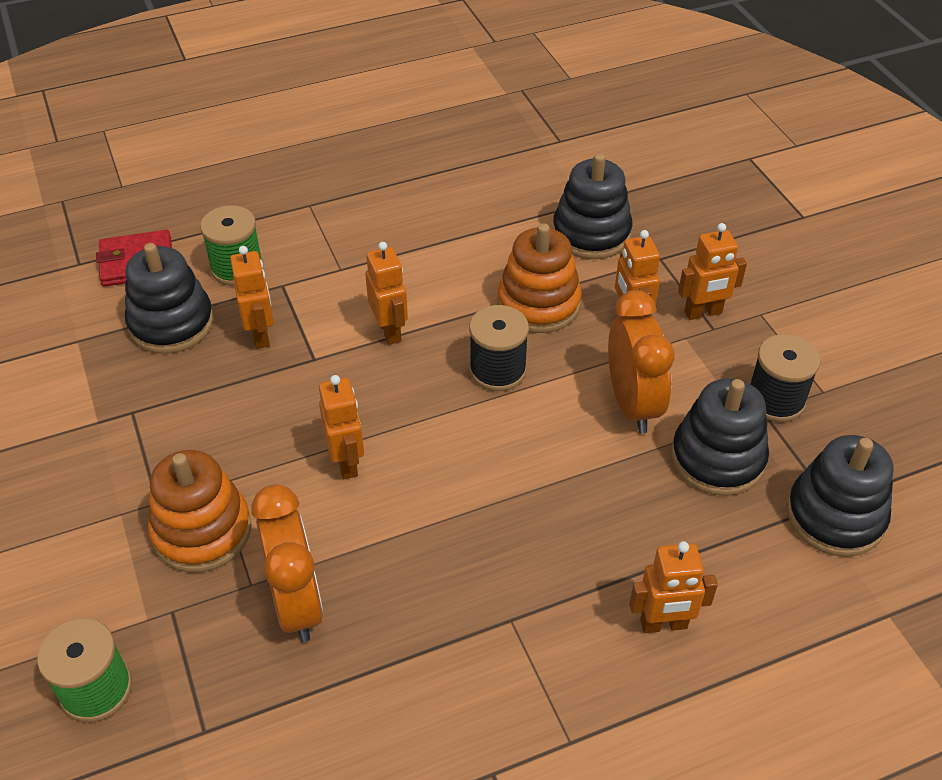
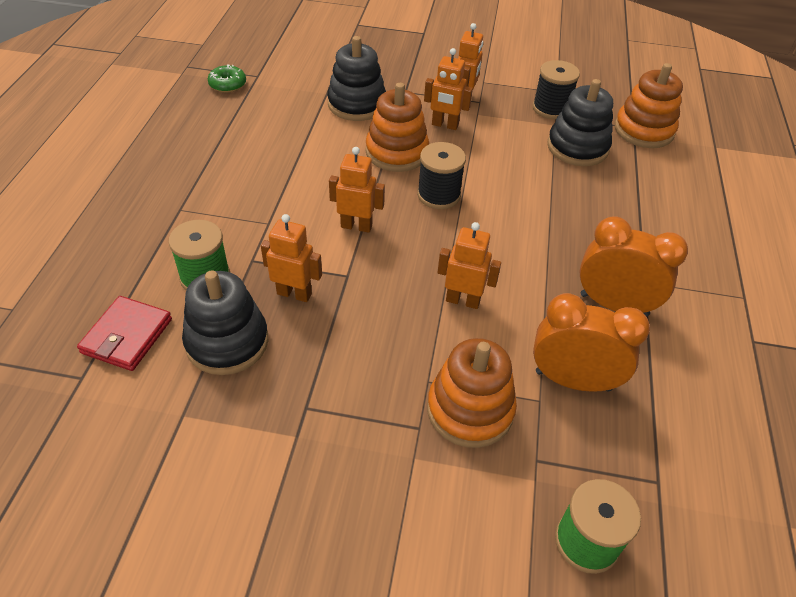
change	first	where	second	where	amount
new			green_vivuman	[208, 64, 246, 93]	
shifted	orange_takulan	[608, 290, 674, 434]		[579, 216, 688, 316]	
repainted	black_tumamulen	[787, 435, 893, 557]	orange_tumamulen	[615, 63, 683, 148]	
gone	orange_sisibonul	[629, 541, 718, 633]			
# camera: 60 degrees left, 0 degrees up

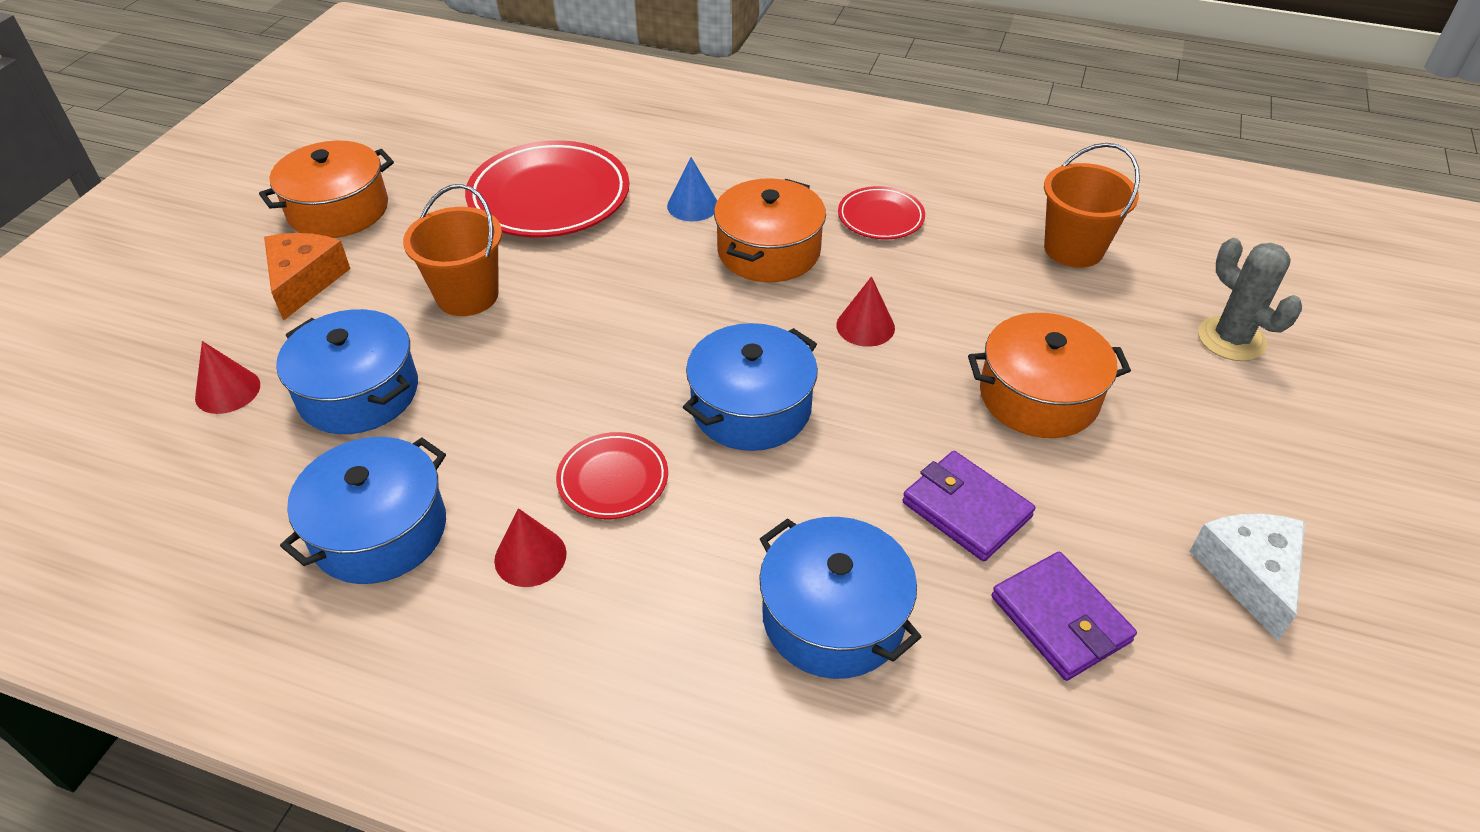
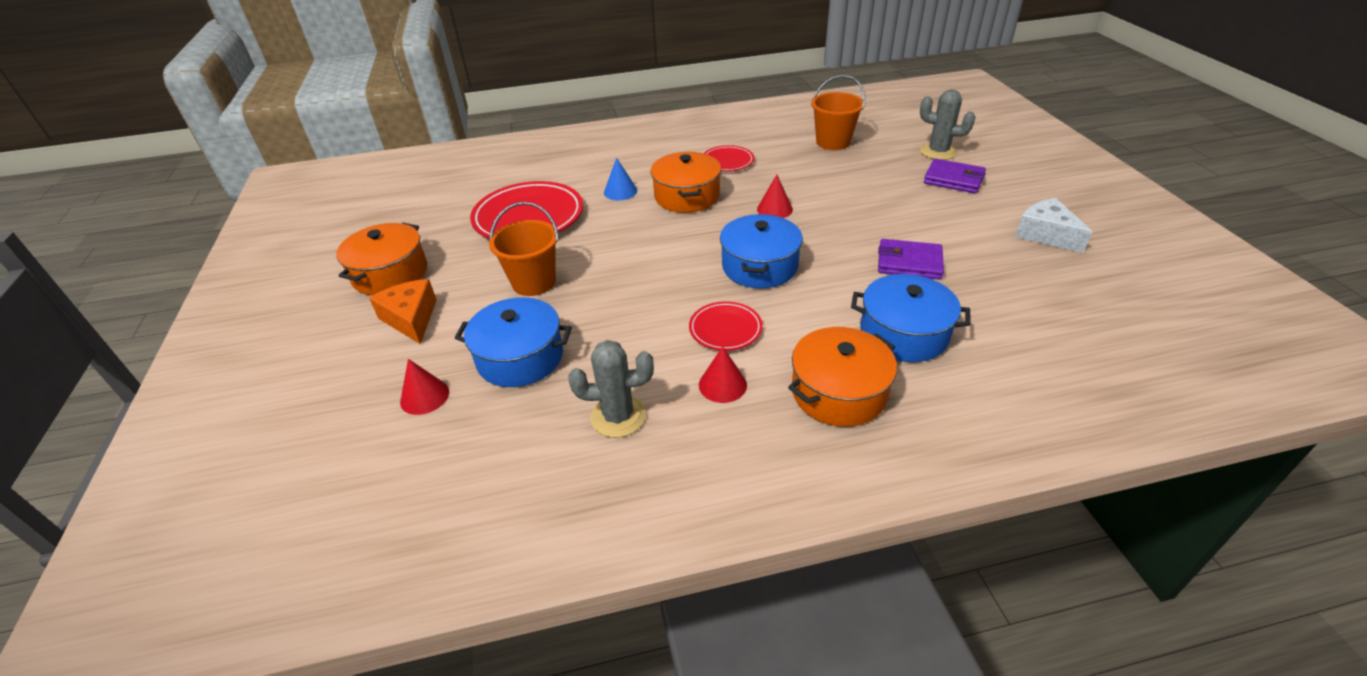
change	first	where	second	where	amount
swapped	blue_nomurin	[280, 437, 446, 584]	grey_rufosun	[568, 340, 654, 438]	
shifted	orange_nomurin	[968, 313, 1131, 438]		[788, 327, 897, 427]	
shifted	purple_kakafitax	[991, 552, 1137, 681]		[924, 158, 986, 193]	
# camera: 30 degrees left, 5 degrees down

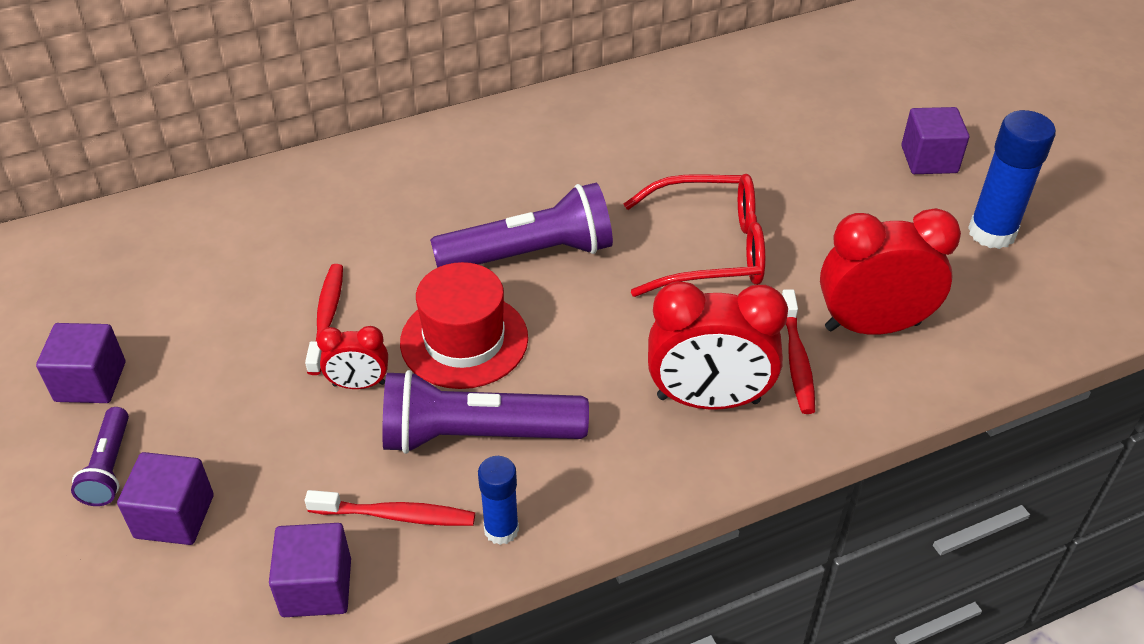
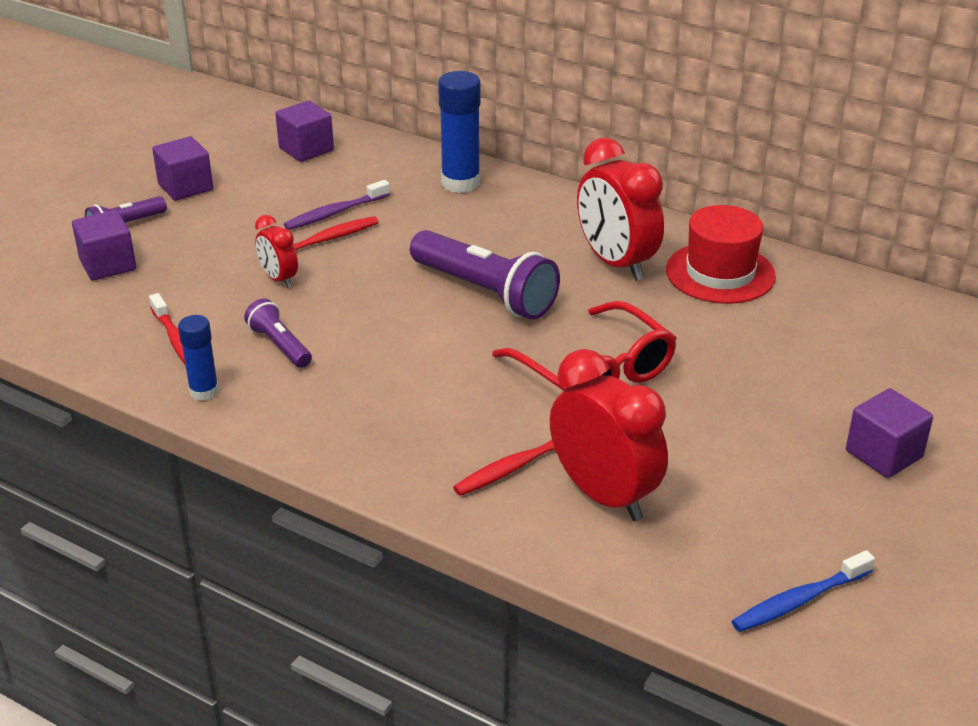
change	first	where	second	where	amount
scaled	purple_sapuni	[382, 370, 589, 454]		[244, 298, 312, 368]	x0.52
shifted	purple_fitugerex	[269, 523, 351, 617]		[275, 101, 334, 162]	
new			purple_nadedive	[284, 180, 390, 230]	
shifted	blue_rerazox	[968, 110, 1056, 249]		[438, 71, 481, 193]	
shifted	red_takulan	[648, 281, 788, 410]		[577, 138, 664, 281]	
shifted	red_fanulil	[400, 262, 528, 389]		[666, 205, 776, 304]	
new			blue_nadedive	[731, 550, 875, 632]	
# camera: 55 degrees right, 10 degrees down

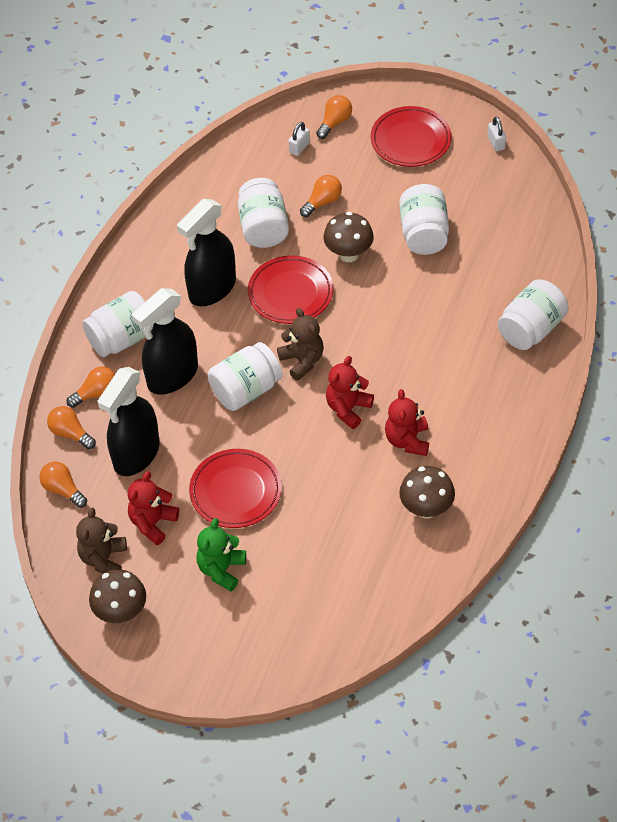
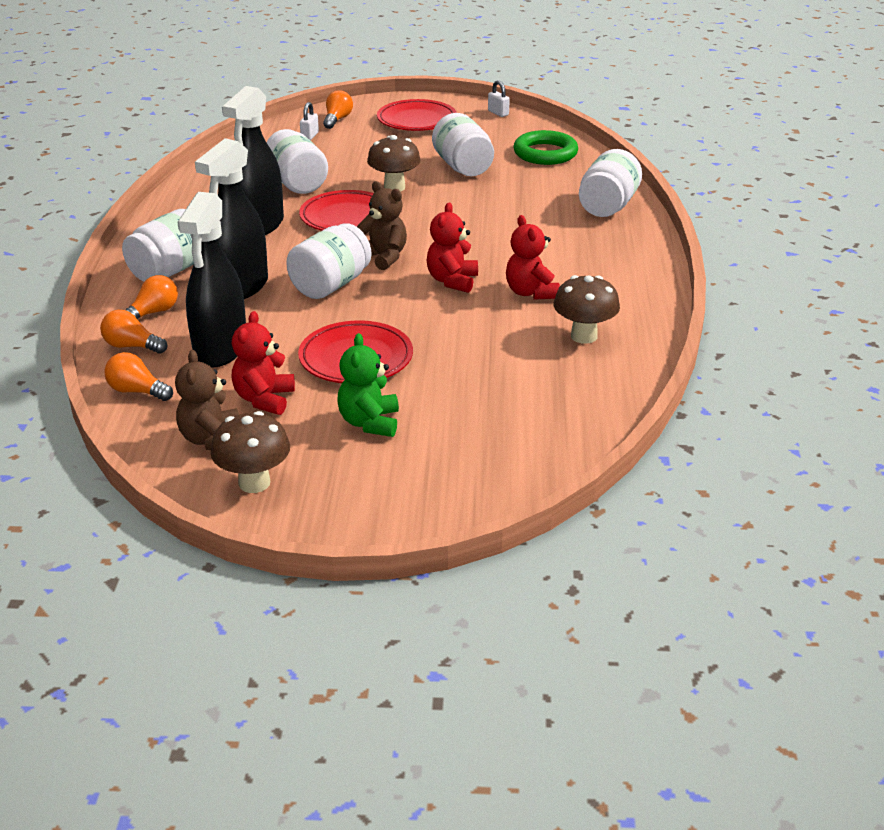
change	first	where	second	where	amount
new			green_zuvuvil	[513, 130, 578, 165]	
gone	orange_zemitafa	[300, 175, 342, 217]			
# camera: 20 degrees left, 20 degrees down

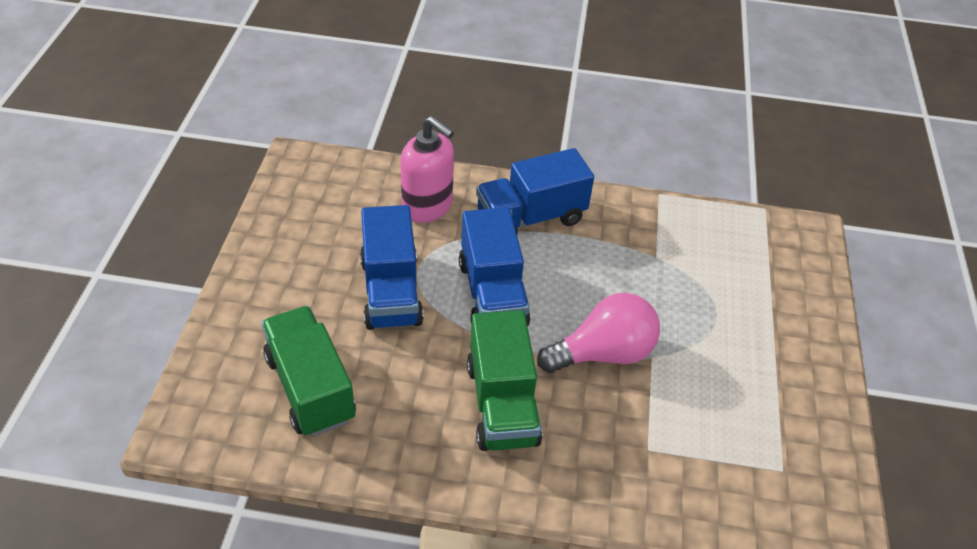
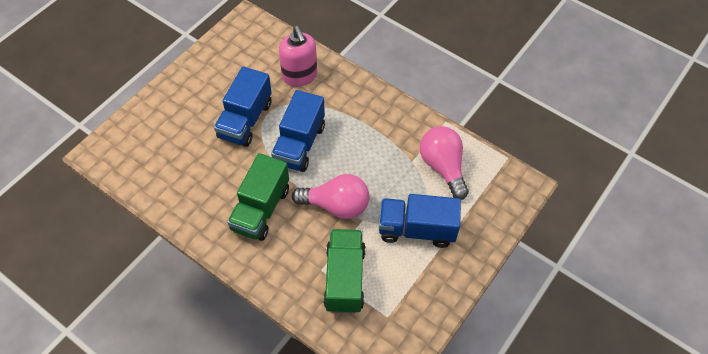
change	first	where	second	where	amount
shifted	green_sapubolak	[261, 306, 356, 437]		[323, 229, 366, 314]	
shifted	blue_sapubolak	[476, 148, 594, 234]		[379, 194, 461, 248]	
new			pink_zemitafa	[420, 126, 469, 200]	
# camera: 30 degrees right, 10 degrees up

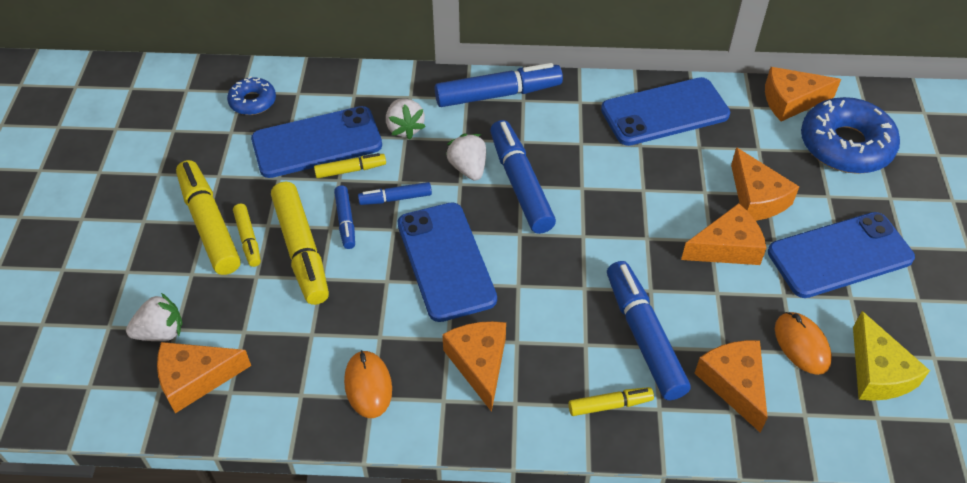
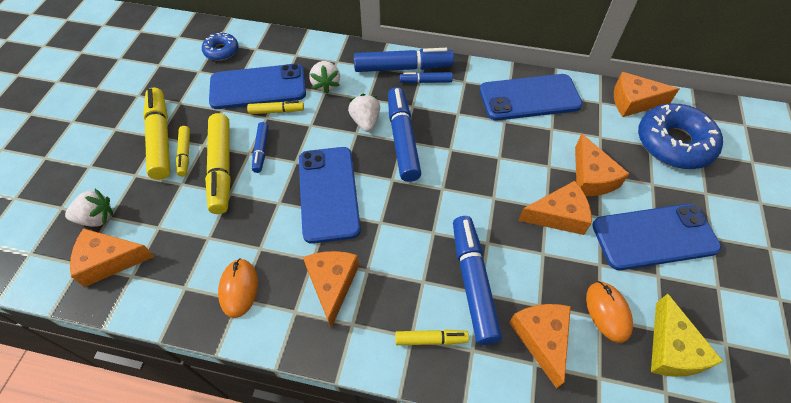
change	first	where	second	where	amount
shifted	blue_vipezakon	[358, 182, 432, 205]		[400, 72, 453, 83]	
# camera: 10 degrees right, 5 degrees up

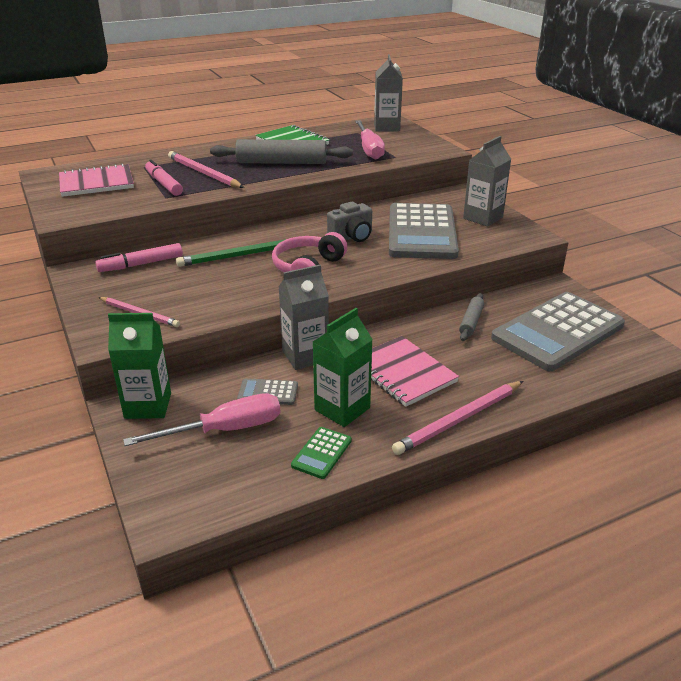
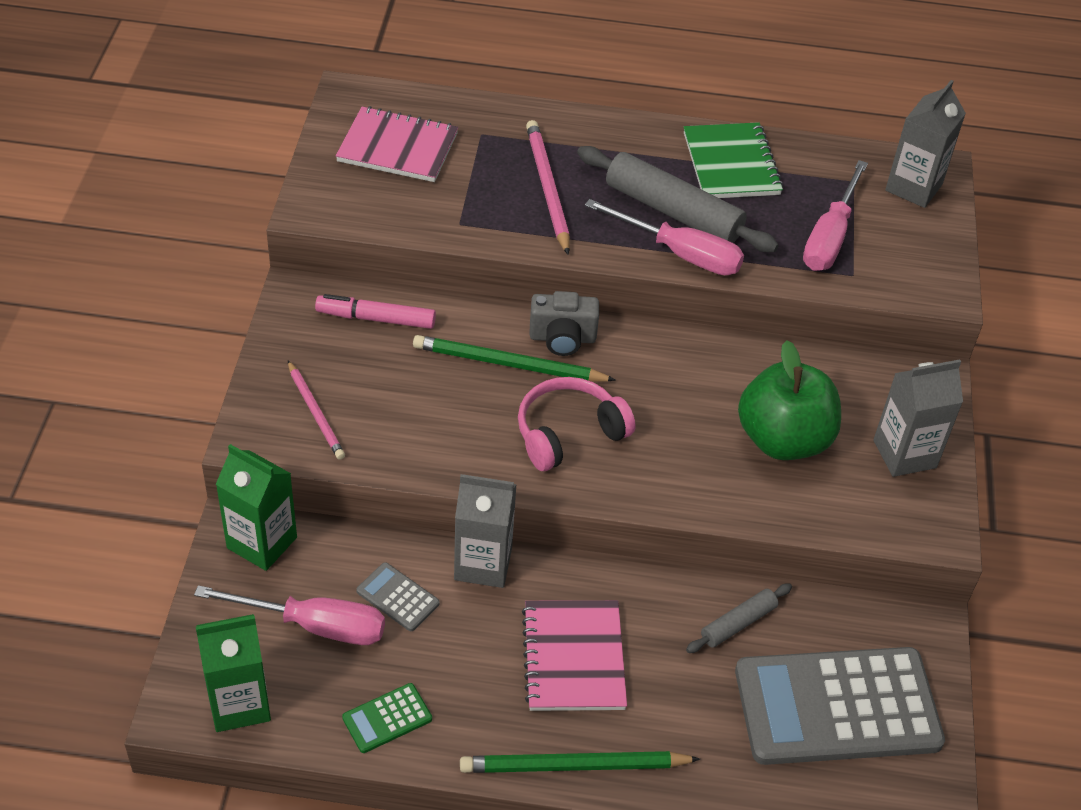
change	first	where	second	where	amount
shifted	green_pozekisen	[313, 308, 373, 427]		[196, 614, 271, 732]	
repainted	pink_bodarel	[392, 381, 523, 455]	green_bodarel	[460, 751, 700, 773]	
shifted	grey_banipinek	[327, 202, 372, 242]		[529, 291, 599, 356]	
new			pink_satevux	[585, 199, 744, 275]	
swapped	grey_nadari	[389, 203, 459, 259]	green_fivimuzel	[738, 340, 841, 460]	
gone	pink_vipezakon	[145, 159, 183, 196]			
# camera: 30 degrees right, 15 degrees up

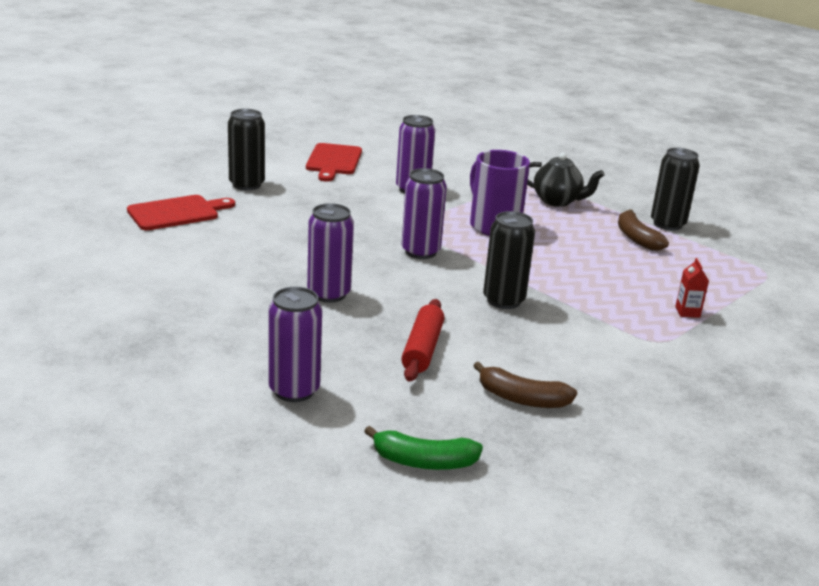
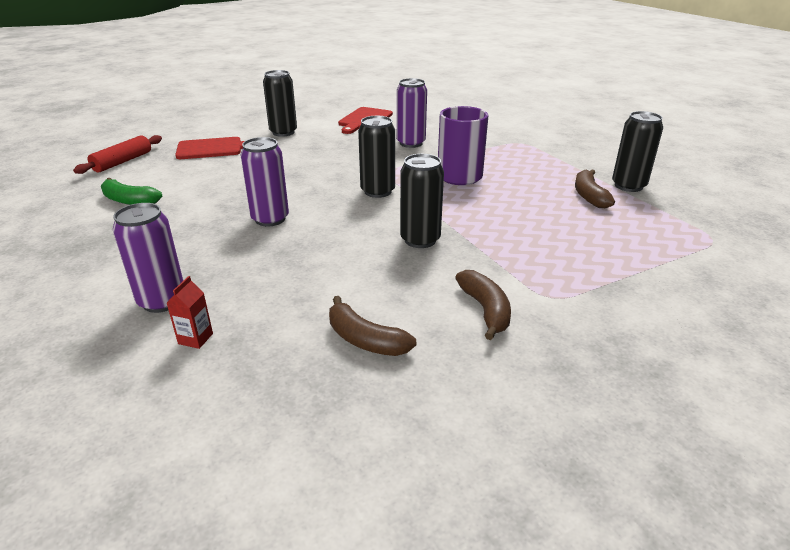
change	first	where	second	where	amount
shifted	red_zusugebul	[401, 299, 444, 382]		[73, 135, 162, 174]	
shifted	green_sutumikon	[364, 426, 483, 470]		[101, 178, 162, 205]	
shifted	red_pozekisen	[675, 258, 709, 318]		[167, 276, 213, 349]	
repainted	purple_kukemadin	[402, 168, 447, 259]	black_kukemadin	[358, 116, 395, 198]	
new			brown_sutumikon	[455, 270, 511, 340]	
gone	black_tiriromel	[527, 152, 605, 207]			
# camera: 20 degrees right, 5 degrees up

